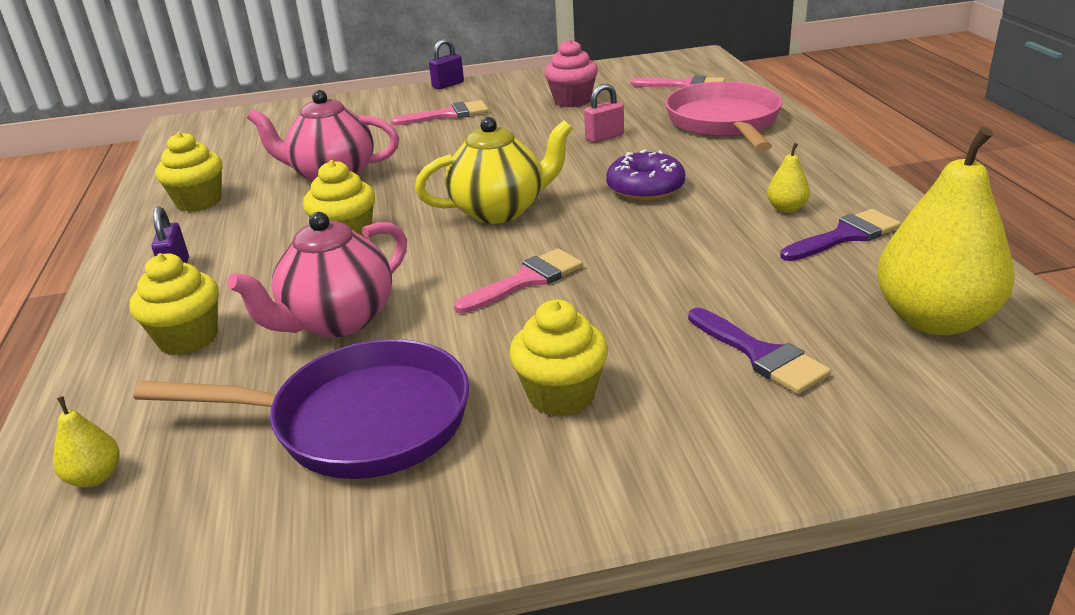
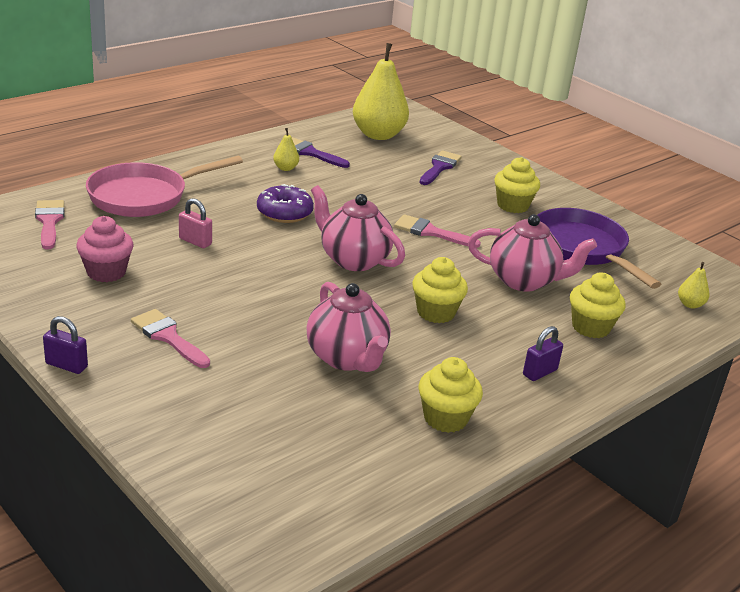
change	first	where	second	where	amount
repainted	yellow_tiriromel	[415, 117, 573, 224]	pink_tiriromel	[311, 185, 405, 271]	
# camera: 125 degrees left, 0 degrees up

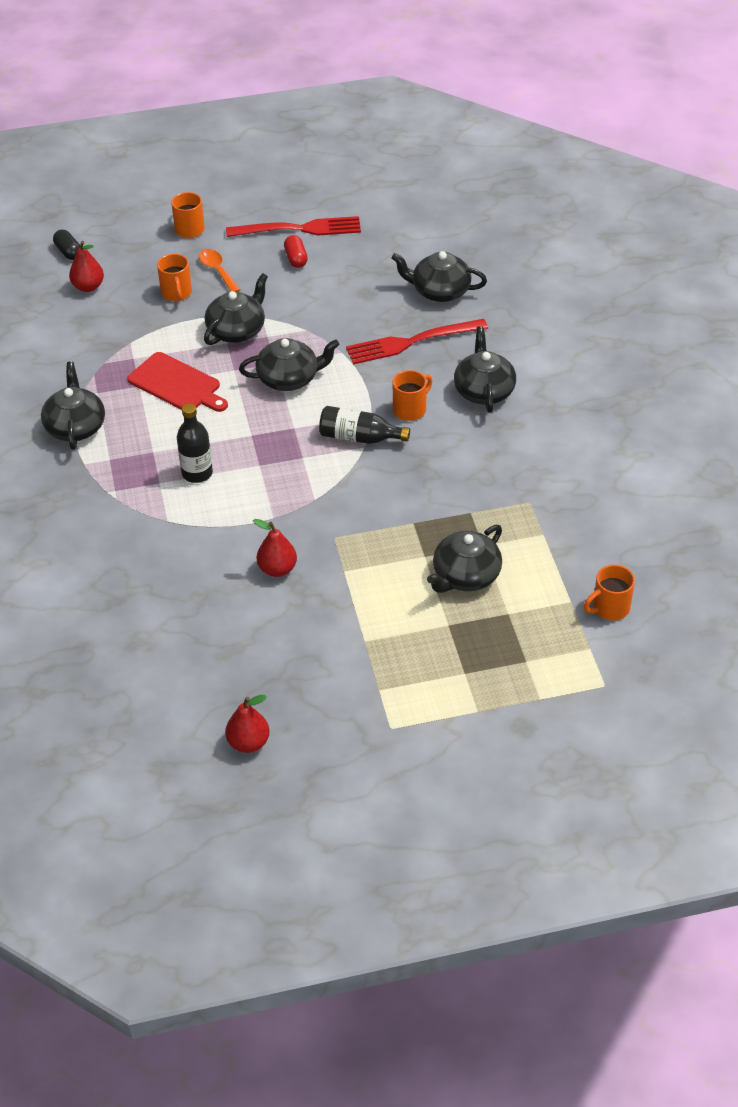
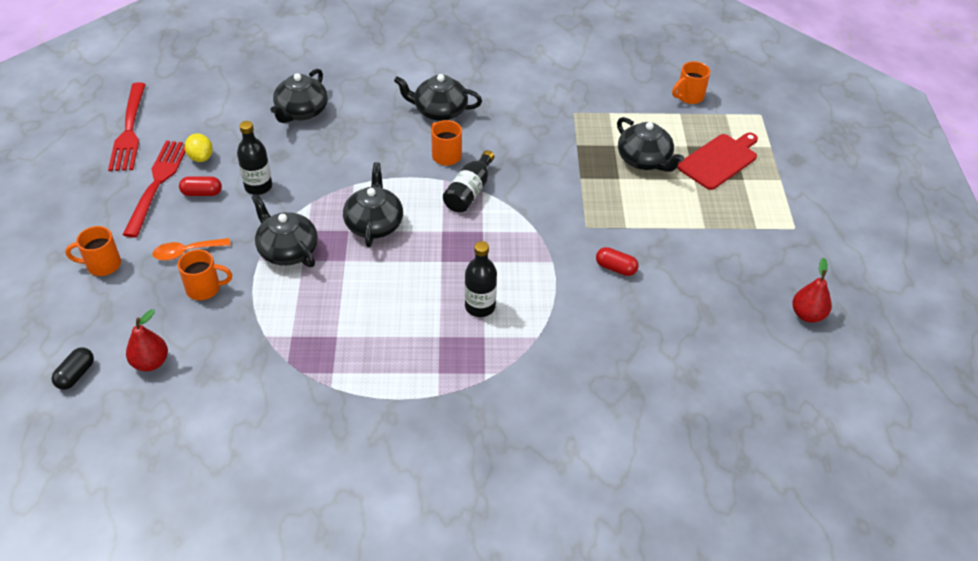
change	first	where	second	where	amount
rotated	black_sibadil	[53, 230, 81, 260]		[52, 347, 94, 390]	45 degrees counterclockwise
shifted	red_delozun	[346, 319, 488, 364]		[108, 82, 146, 171]	
new			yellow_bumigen	[185, 133, 213, 162]	
new			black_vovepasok	[237, 121, 272, 195]	
swapped	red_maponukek	[253, 519, 297, 577]	red_sibadil	[596, 247, 639, 276]	
rotated	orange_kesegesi	[584, 565, 635, 620]		[672, 61, 710, 104]	75 degrees clockwise
shifted	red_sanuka	[127, 352, 228, 412]		[677, 133, 758, 190]	
gone	black_tiriromel	[41, 361, 105, 450]			
# camera: 80 degrees left, 0 degrees up

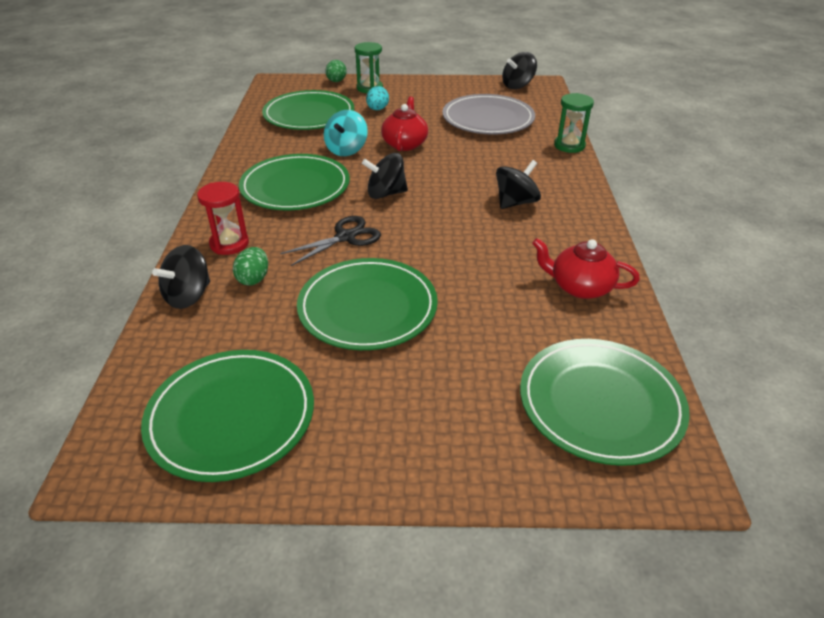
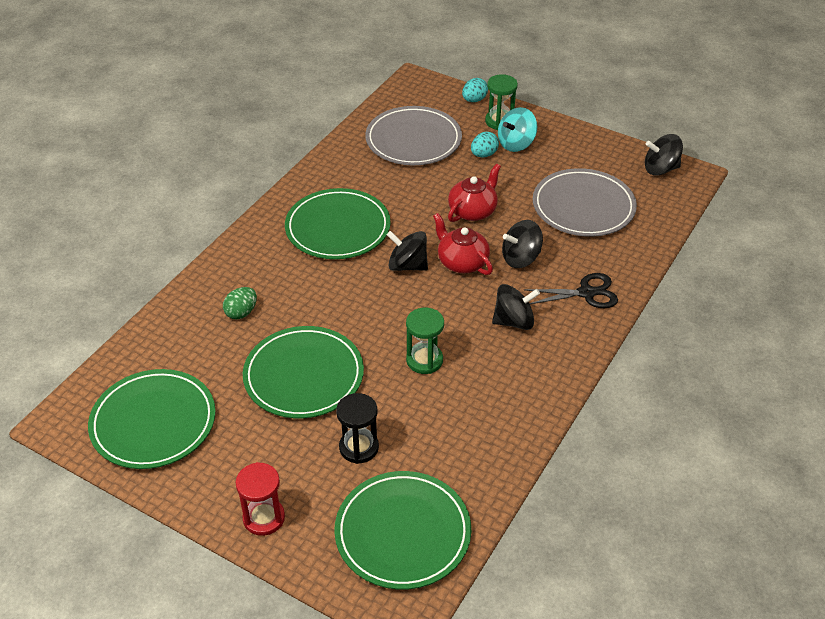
change	first	where	second	where	amount
shifted	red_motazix	[197, 182, 249, 255]		[235, 462, 285, 536]	
new			black_motazix	[336, 393, 379, 464]	
repainted	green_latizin	[262, 90, 354, 130]	grey_latizin	[365, 106, 462, 165]	
shifted	green_motazix	[554, 93, 594, 153]		[406, 307, 444, 374]	
shifted	red_tiriromel	[532, 238, 640, 299]		[433, 213, 493, 275]	
repainted	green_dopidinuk	[325, 60, 347, 82]	turquoise_dopidinuk	[462, 78, 488, 102]	
shifted	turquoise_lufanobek	[324, 110, 368, 156]		[498, 107, 537, 152]	
shifted	black_lufanobek	[152, 245, 210, 309]		[502, 220, 543, 268]	
shifted	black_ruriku	[280, 216, 381, 266]		[524, 273, 618, 308]	
# camera: 30 degrees right, 5 degrees up

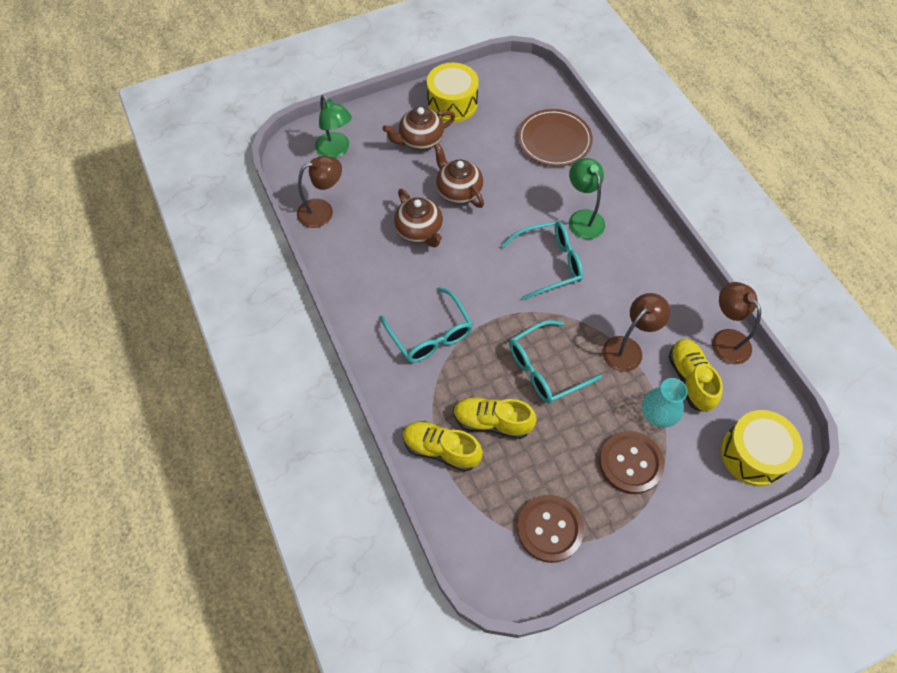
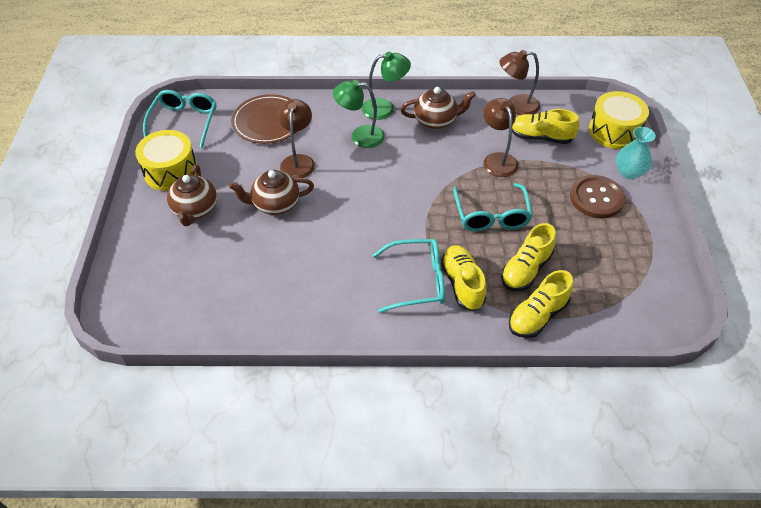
change	first	where	second	where	amount
shifted	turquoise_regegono	[501, 221, 583, 300]		[143, 90, 217, 148]	
shifted	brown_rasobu	[297, 156, 342, 228]		[278, 99, 315, 178]	
shifted	green_rasobu	[315, 95, 352, 158]		[362, 52, 411, 120]	
shifted	brown_tiriromel	[394, 189, 443, 247]		[400, 87, 476, 129]	
new			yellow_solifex	[441, 245, 486, 311]	
shifted	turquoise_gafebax	[642, 378, 688, 428]		[616, 127, 656, 179]	
gone	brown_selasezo	[517, 495, 584, 563]			
# camera: 65 degrees left, 10 degrees down

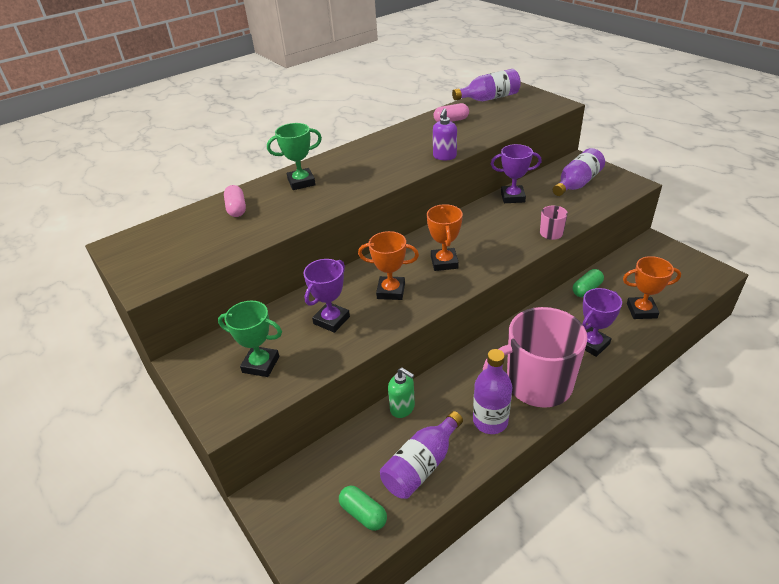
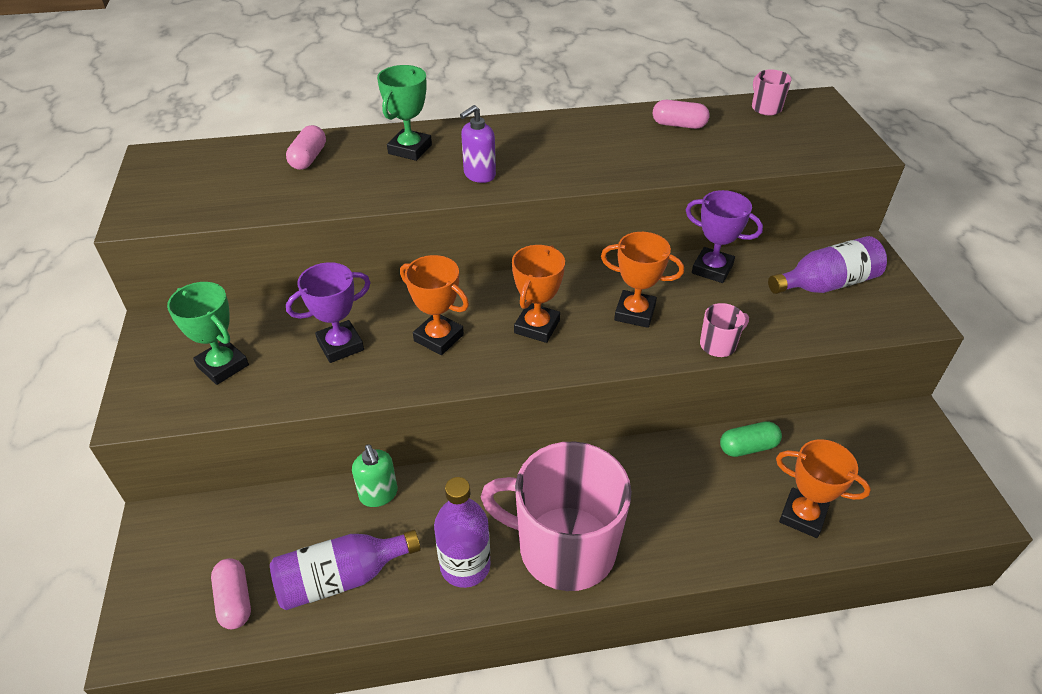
change	first	where	second	where	amount
repainted	green_sibadil	[339, 486, 387, 531]	pink_sibadil	[211, 558, 251, 629]	
rotated	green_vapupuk	[267, 123, 322, 190]		[377, 65, 432, 161]	75 degrees counterclockwise
shifted	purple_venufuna	[433, 108, 457, 160]		[460, 105, 496, 183]	
new			orange_vapupuk	[601, 232, 684, 328]	
swapped	purple_vovepasok	[452, 69, 521, 101]	pink_kesegesi	[752, 70, 792, 115]	
gone	purple_vapupuk	[582, 288, 622, 357]			
# camera: 25 degrees right, 5 degrees up

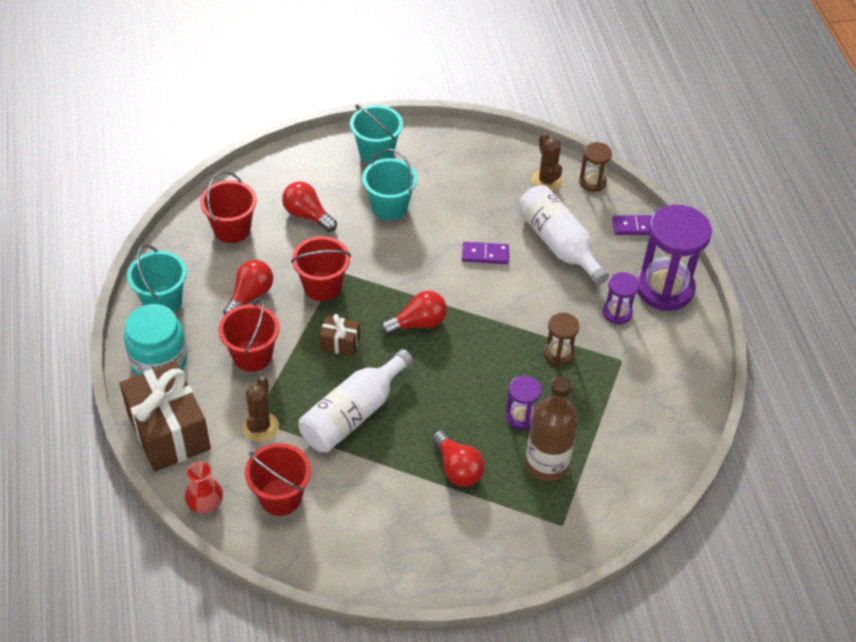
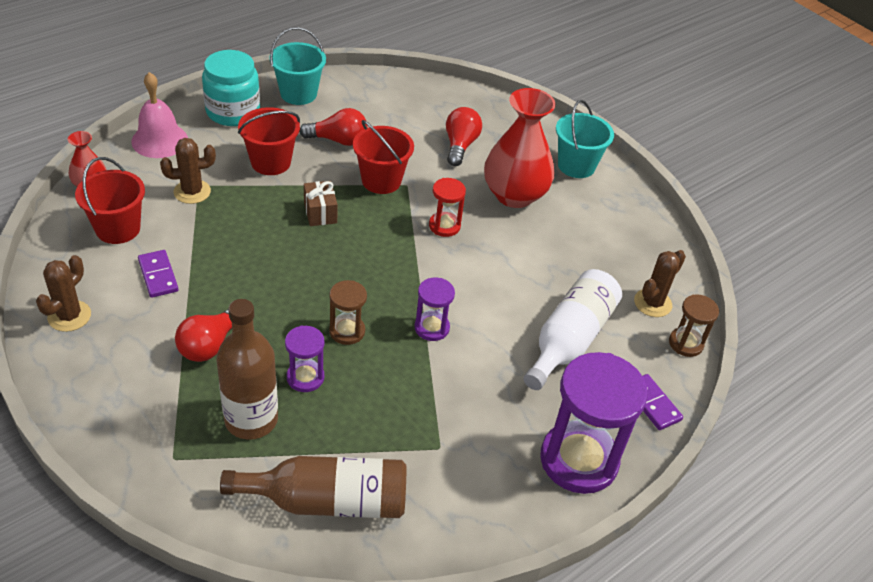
change	first	where	second	where	amount
new			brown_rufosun	[36, 255, 91, 332]	
swapped	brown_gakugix	[119, 361, 211, 472]	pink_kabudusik	[131, 72, 188, 158]	
shifted	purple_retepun	[462, 242, 509, 264]		[138, 250, 178, 298]	
new			brown_vovepasok	[220, 456, 406, 518]	
shifted	brown_motazix	[544, 313, 579, 365]		[329, 280, 367, 345]	
shifted	purple_motazix	[603, 272, 639, 324]		[414, 278, 455, 341]	
new			red_motazix	[429, 178, 466, 237]	
swapped	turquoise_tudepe	[362, 149, 417, 220]	red_gafebax	[484, 88, 556, 208]	
gone	red_tudepe	[200, 171, 257, 243]			
gone	white_vovepasok	[299, 349, 413, 453]			
gone	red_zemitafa	[381, 291, 447, 335]			
# camera: 60 degrees right, 5 degrees down

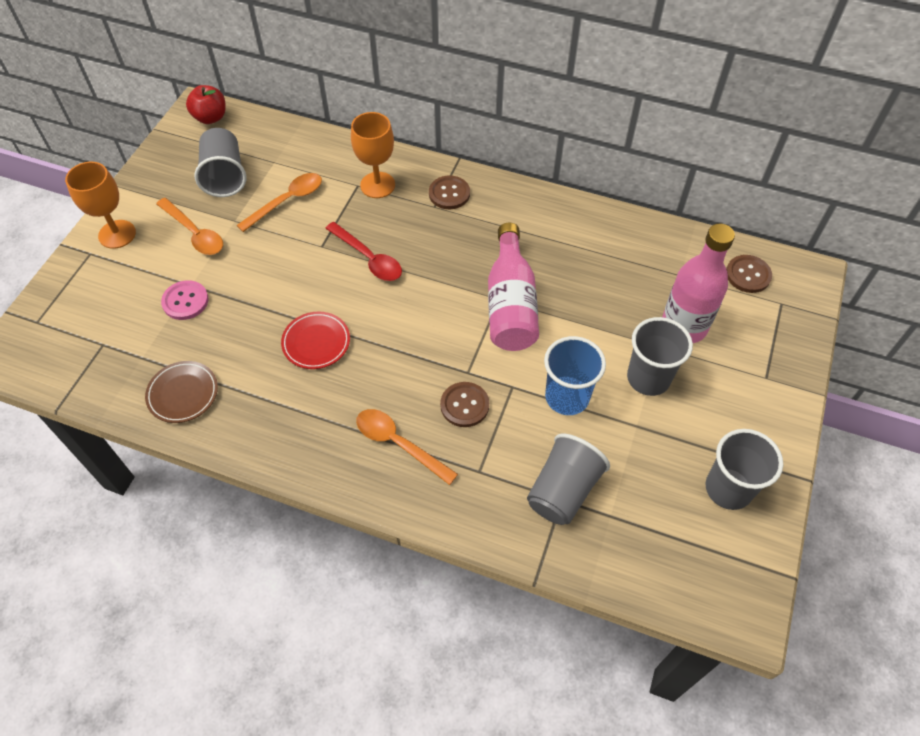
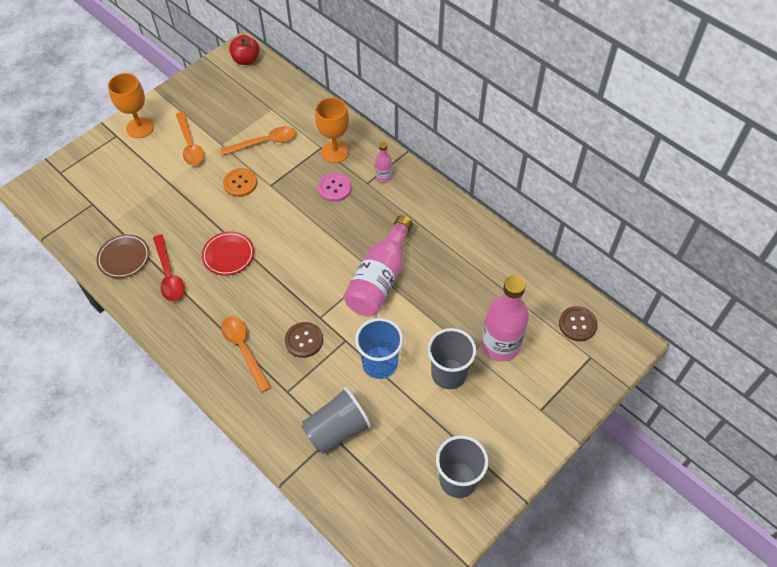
change	first	where	second	where	amount
shifted	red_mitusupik	[325, 222, 402, 281]		[153, 234, 185, 301]	
new			orange_selasezo	[223, 168, 257, 197]	
shifted	pink_selasezo	[161, 280, 208, 320]		[318, 173, 352, 202]	
swapped	brown_selasezo	[429, 176, 470, 209]	pink_vovepasok	[375, 142, 392, 183]	
gone	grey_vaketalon	[194, 128, 246, 197]			
# camera: 25 degrees right, 0 degrees up

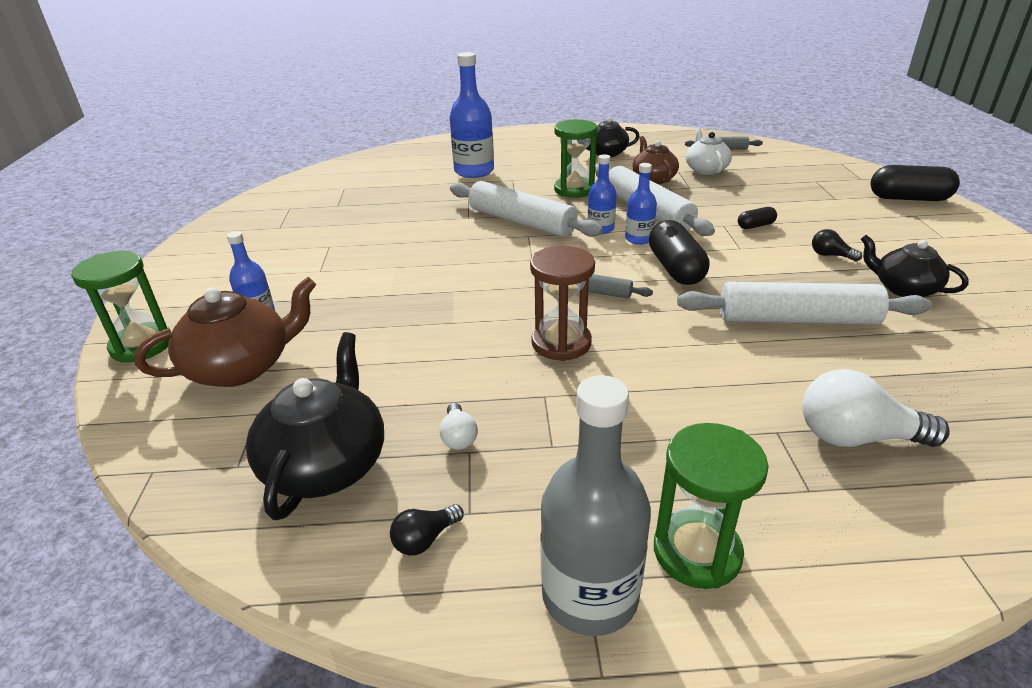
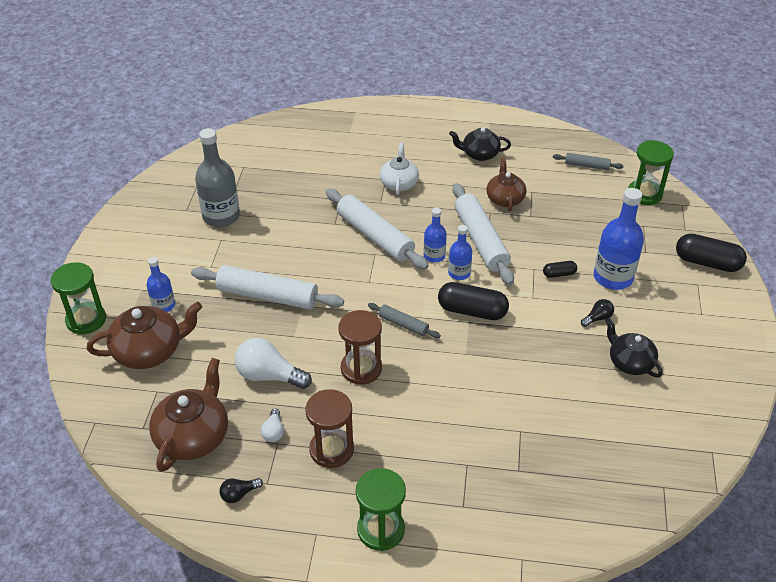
change	first	where	second	where	amount
repainted	black_tiriromel	[246, 332, 384, 520]	brown_tiriromel	[149, 358, 228, 472]	
shifted	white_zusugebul	[677, 282, 932, 325]		[191, 265, 344, 310]	
shifted	grey_vovepasok	[540, 375, 651, 636]		[195, 128, 240, 227]	
shifted	white_zemitafa	[802, 369, 950, 447]		[235, 338, 312, 389]	
new			brown_motazix	[306, 389, 354, 468]	
shifted	white_tiriromel	[686, 128, 732, 175]		[380, 143, 419, 195]	
rotated	black_sibadil	[649, 220, 709, 285]		[438, 282, 509, 320]	75 degrees counterclockwise
rotated	black_zemitafa	[812, 229, 862, 261]		[581, 299, 614, 327]	105 degrees clockwise
shifted	blue_vovepasok	[450, 52, 494, 178]		[594, 188, 644, 290]	
shifted	green_motazix	[554, 120, 597, 198]		[628, 140, 674, 205]	
# camera: 10 degrees right, 10 degrees up

